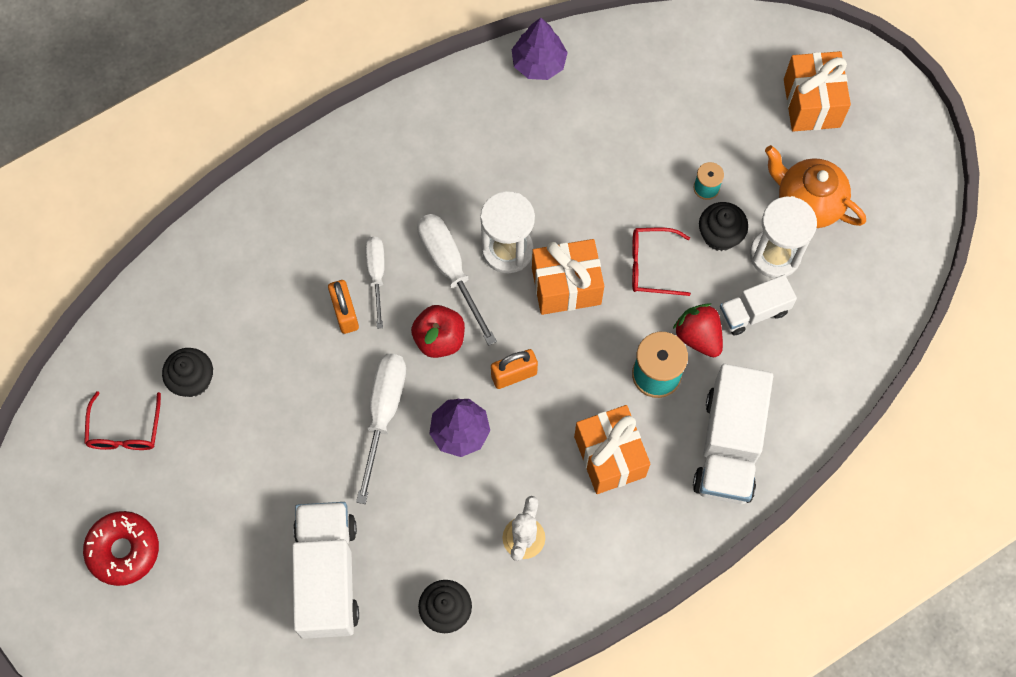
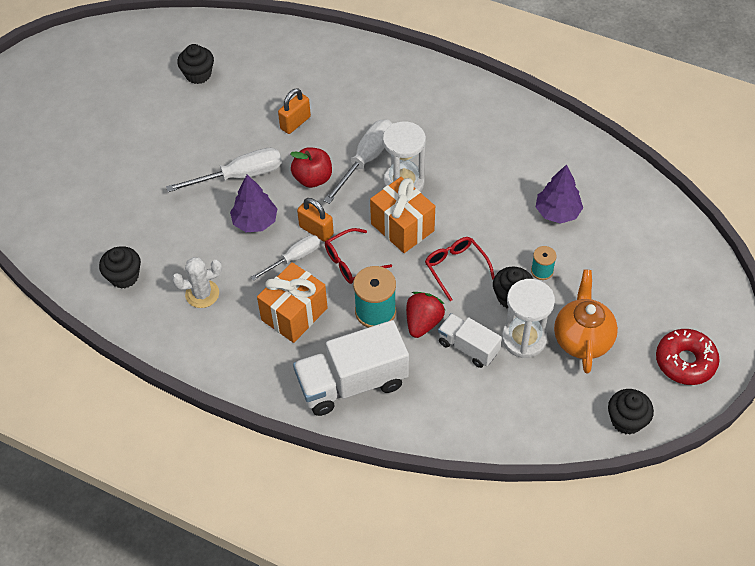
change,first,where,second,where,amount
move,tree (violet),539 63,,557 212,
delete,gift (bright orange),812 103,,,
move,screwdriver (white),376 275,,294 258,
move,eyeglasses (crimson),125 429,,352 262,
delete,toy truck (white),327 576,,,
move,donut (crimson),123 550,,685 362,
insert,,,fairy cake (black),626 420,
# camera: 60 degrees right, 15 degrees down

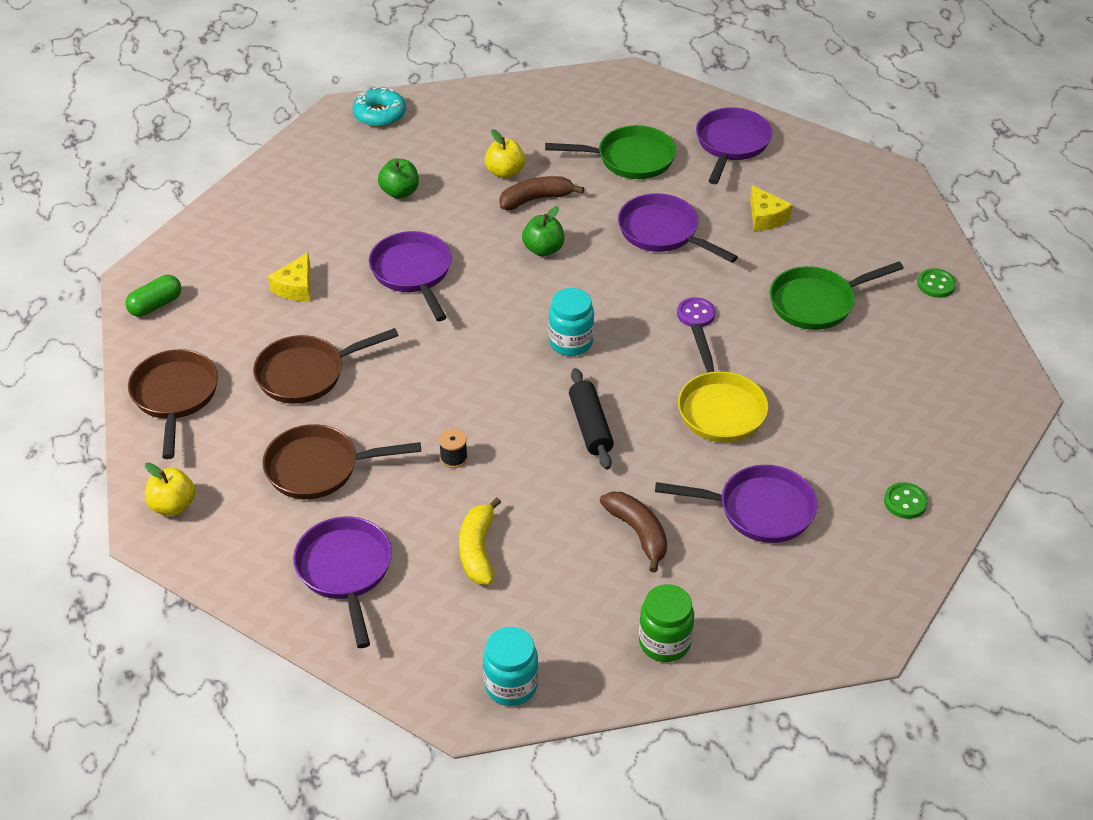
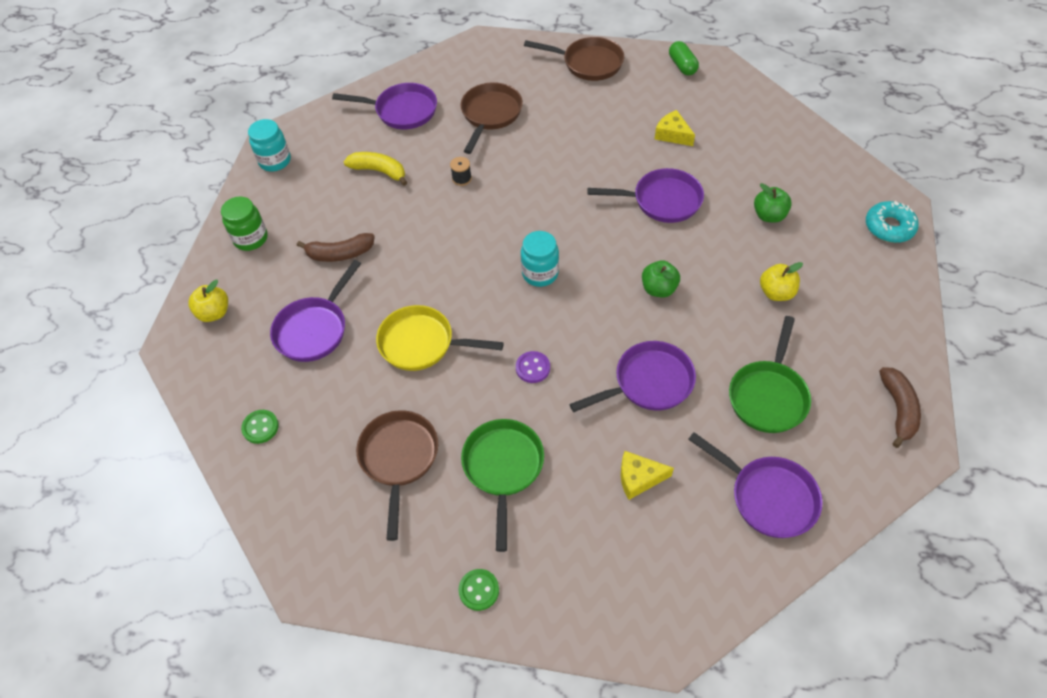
change,first,where,second,where,amount
move,toy banana (dark brown),536 199,,898 409,
move,pan (dark brown),306 374,,399 459,
delete,dough roller (black),590 426,,,
move,toy apple (yellow),173 505,,214 313,
# camera: 115 degrees right, 10 degrees up

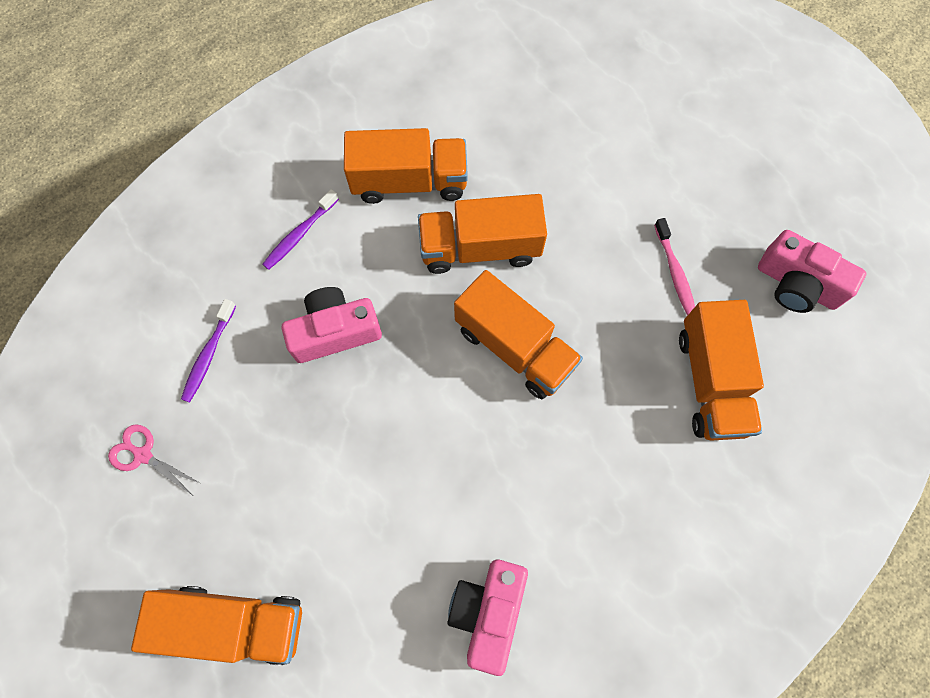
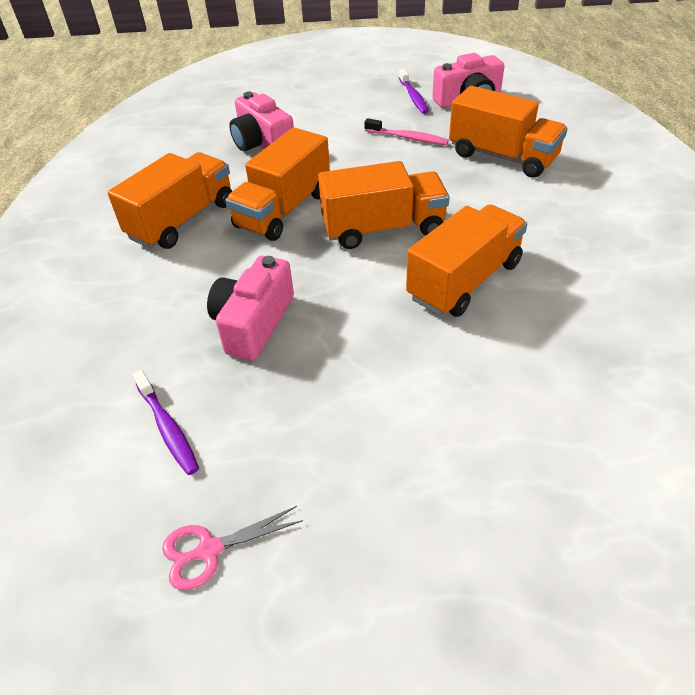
change,first,where,second,where,amount
move,tooth brush (violet),299 234,,413 97,
move,photo camera (rosy),488 611,,262 143,
move,toy truck (bright orange),235 623,,464 281,
# camera: 50 degrees left, 25 degrees down

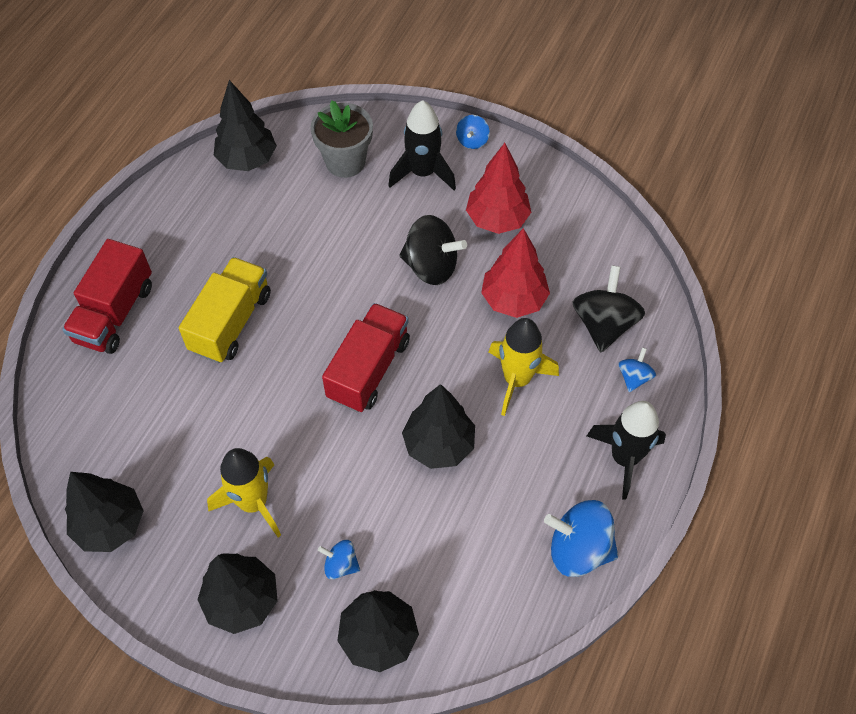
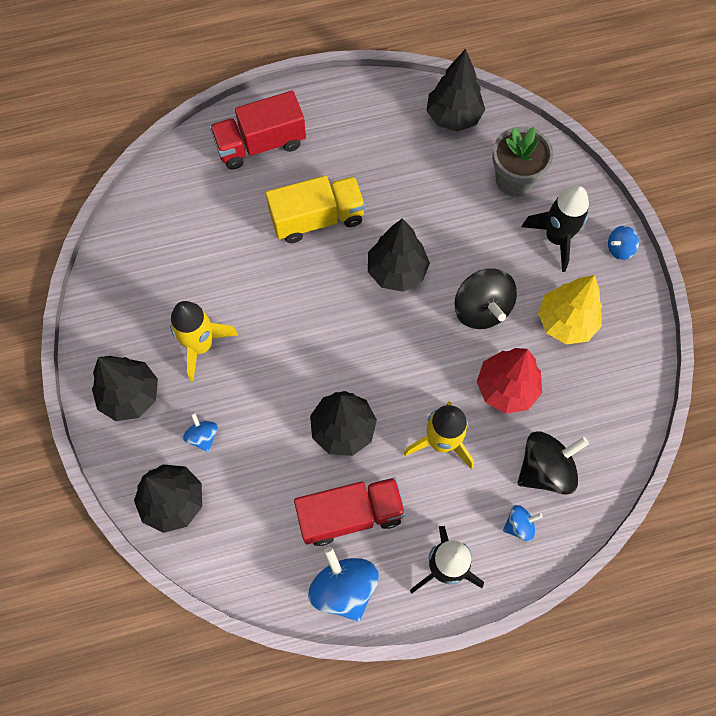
change,first,where,second,where,amount
recolor,tree (crimson),497 219,tree (yellow),566 322,
move,toy truck (crimson),368 369,,350 514,
move,tree (black),110 525,,396 271,
# camera: 50 degrees right, 10 degrees up

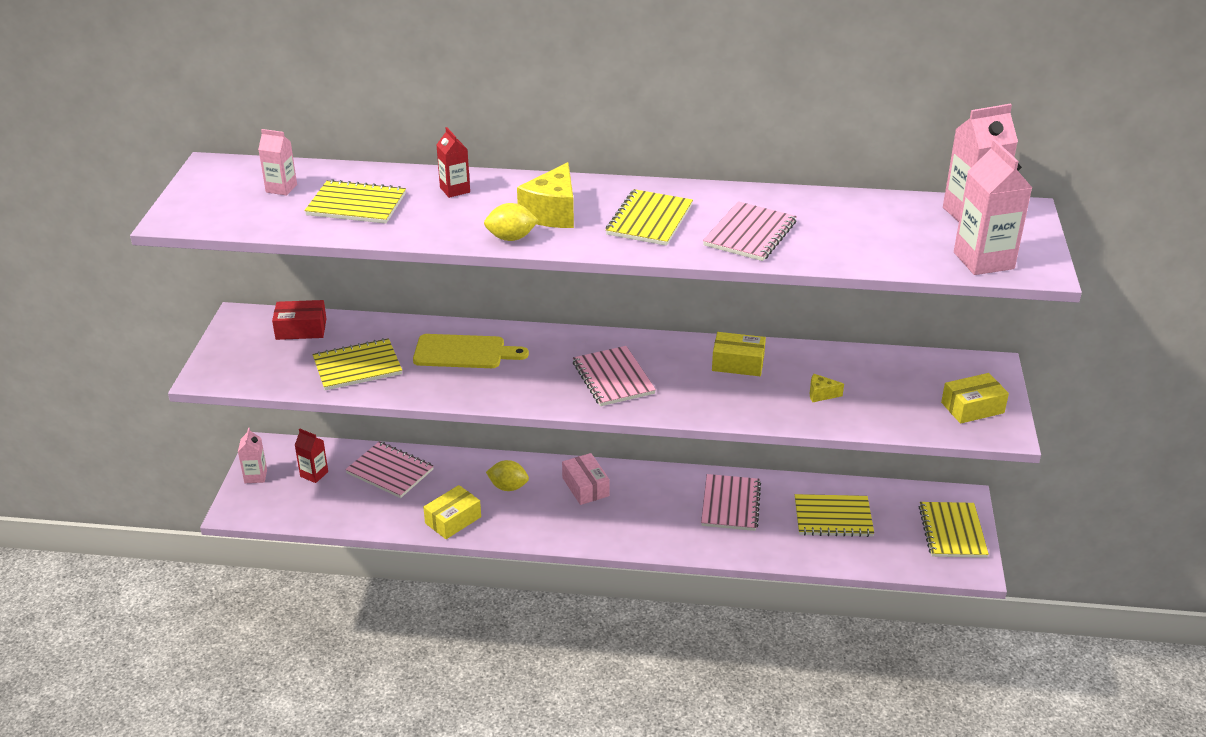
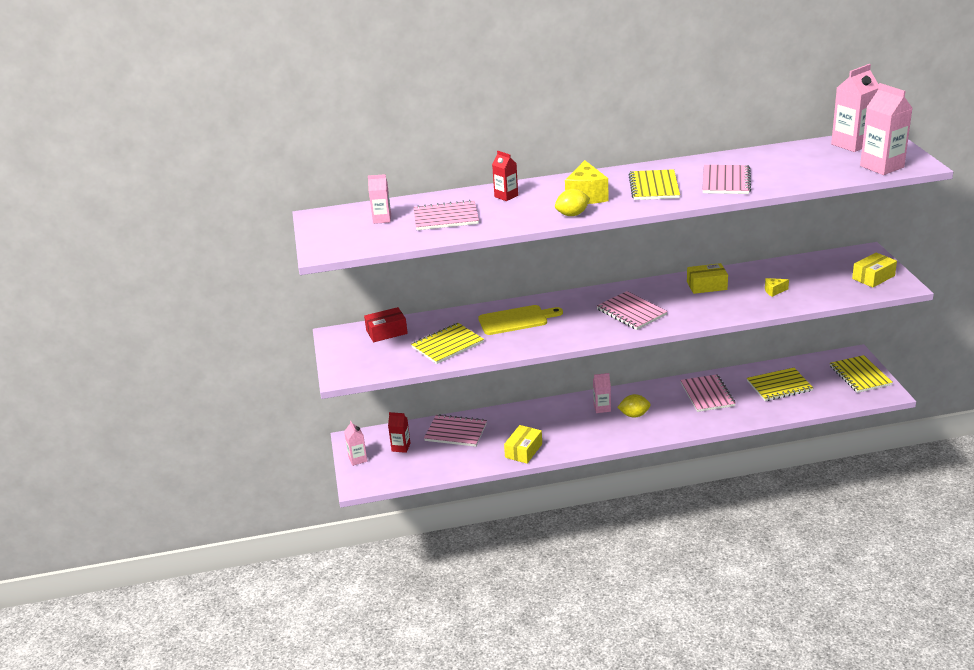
change,first,where,second,where,amount
recolor,notepad (yellow),356 205,notepad (rosy),446 217,
replace,box (rosy),585 487,juice carton (rosy),602 408,
move,citrus fruit (yellow),508 487,,634 415,
# camera: 15 degrees left, 5 degrees down

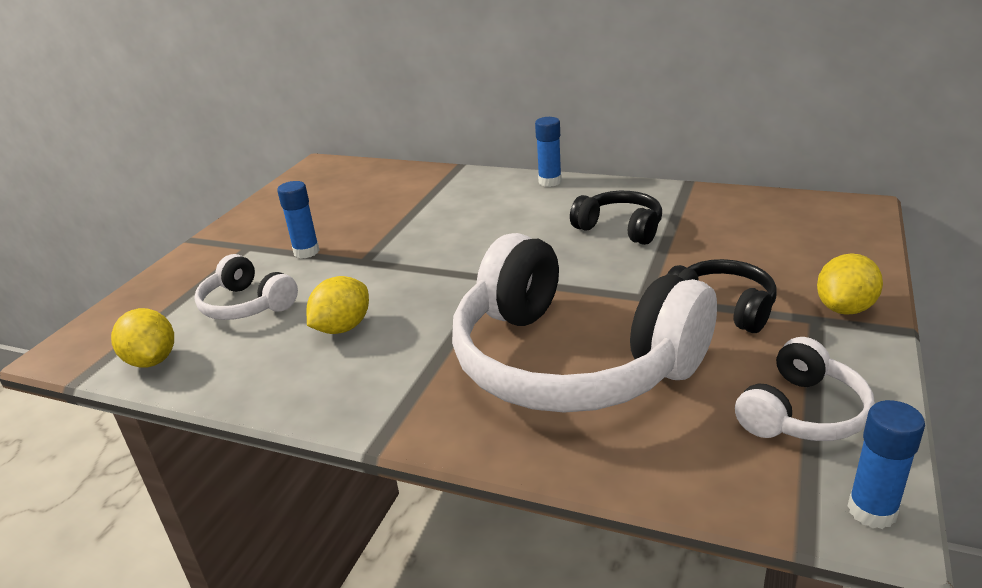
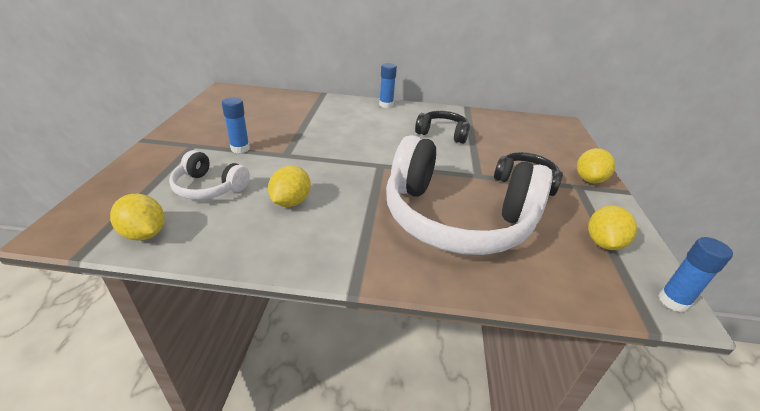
change,first,where,second,where,amount
replace,headset (white),802 413,citrus fruit (yellow),603 243,
# camera: 20 degrees left, 5 degrees up

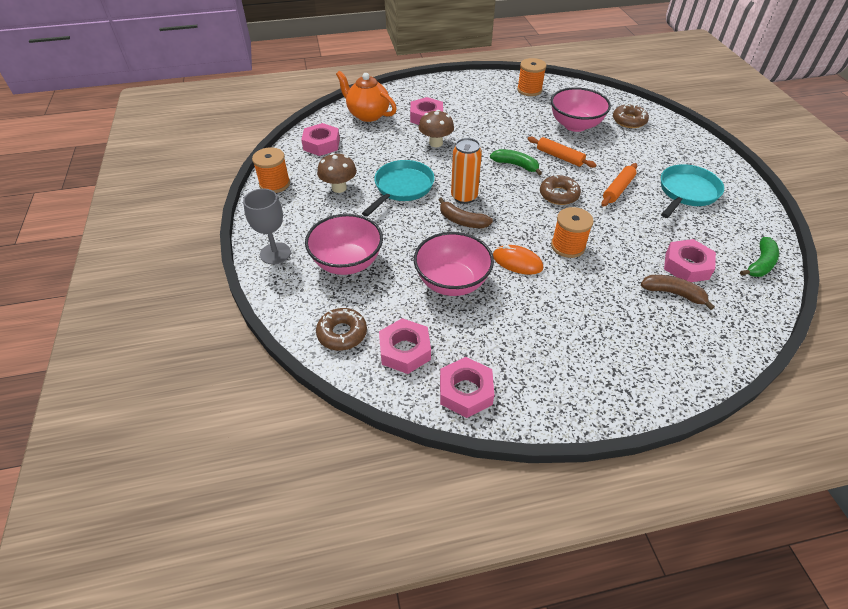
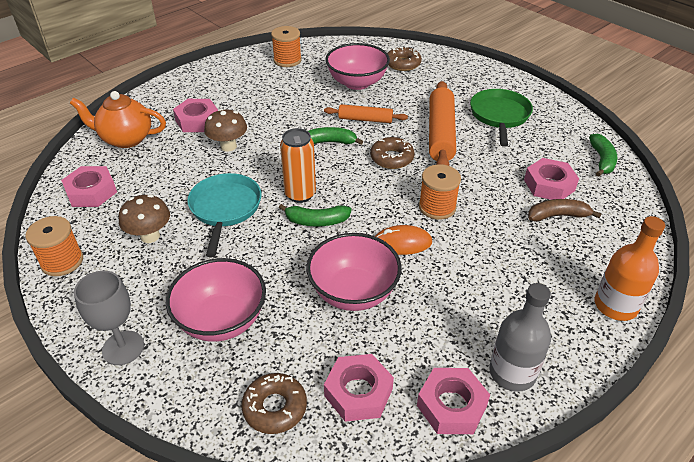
change,first,where,second,where,amount
resize,dough roller (bright orange),618 189,,441 133,x1.74
recolor,pan (aqua),686 192,pan (green),499 116,
recolor,toy banana (dark brown),462 221,toy banana (green),316 221,
insert,,,bottle (bright orange),615 306,
insert,,,bottle (grey),512 372,
# camera: 30 degrees left, 5 degrees down

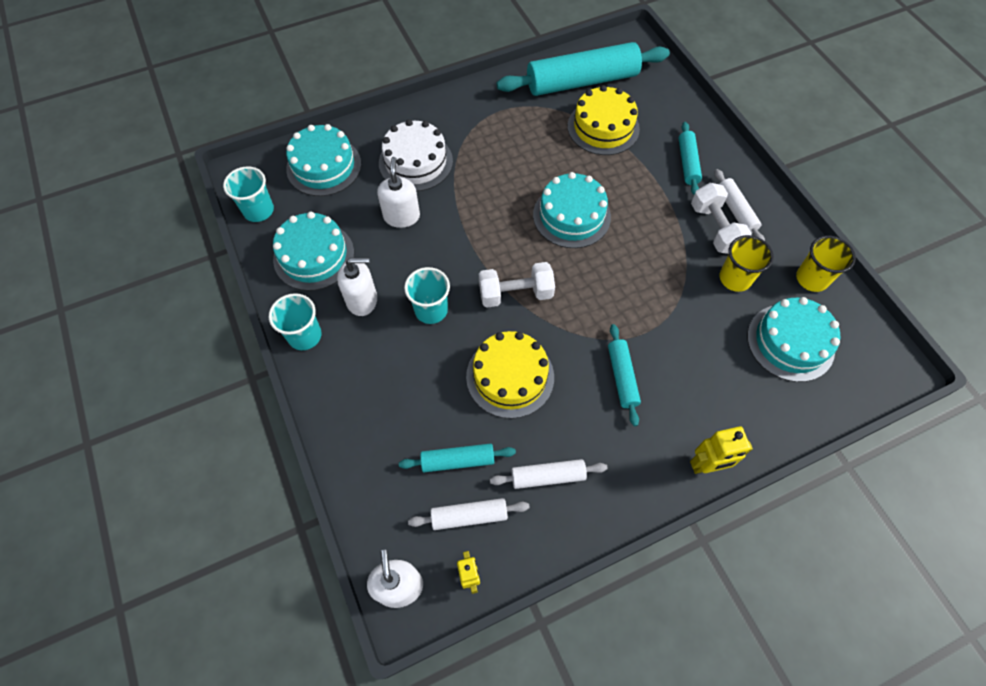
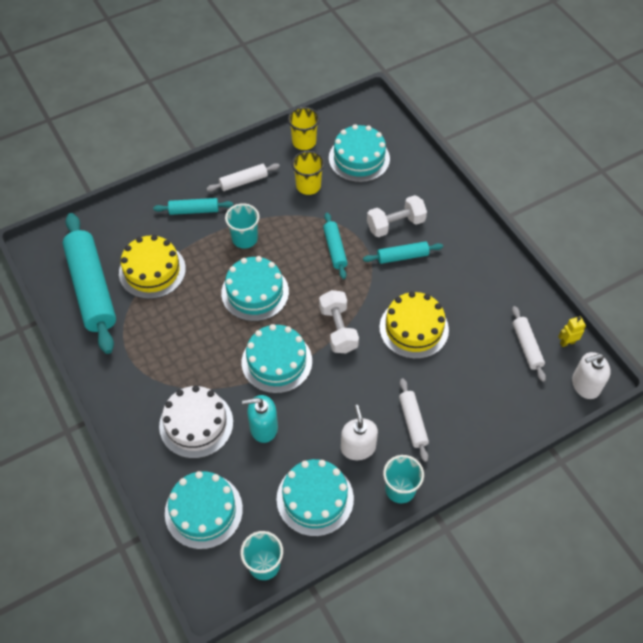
change,first,where,second,where,amount
recolor,soap dispenser (white),401 216,soap dispenser (aqua),263 427,
move,free weight (white),715 228,,395 224,
move,beaker (aqua),431 310,,244 239,
delete,robot figure (yellow),706 465,,,
move,dough roller (aqua),458 460,,335 249,
move,dough roller (white),548 476,,412 422,
insert,,,layer cake (aqua),276 361,
# camera: 95 degrees left, 5 degrees down

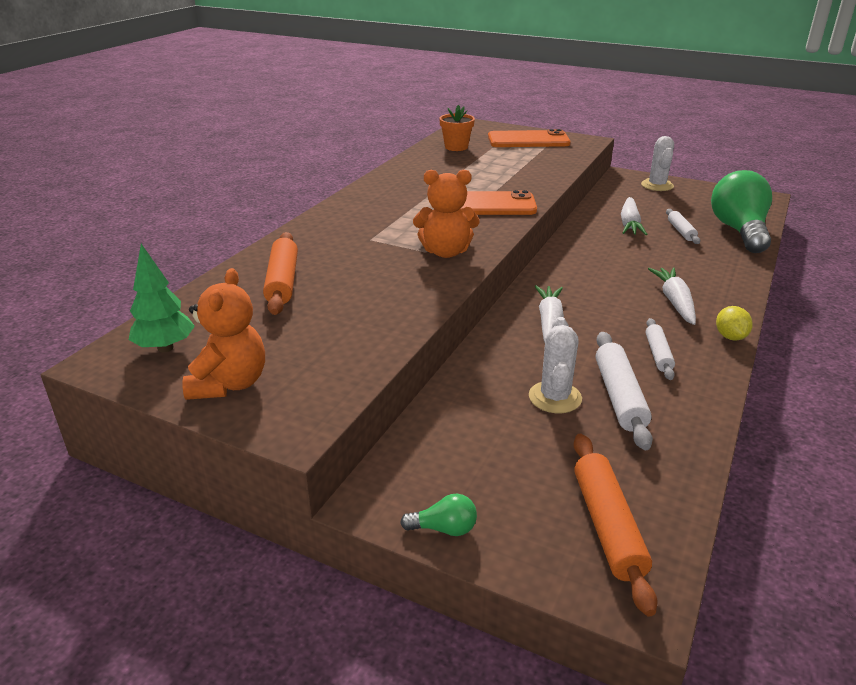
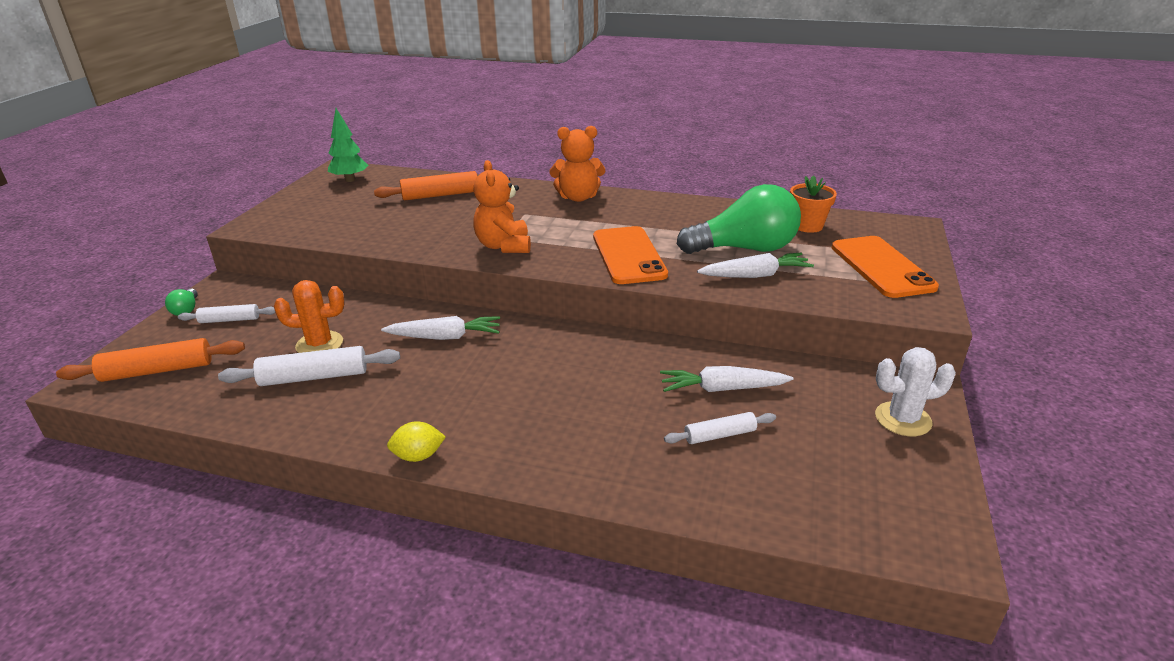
change,first,where,second,where,amount
move,light bulb (green),739 231,,745 249,
move,toy carrot (white),674 302,,755 275,
move,teddy (bright orange),229 384,,578 197,
recolor,prickly plant (white),555 397,prickly plant (bright orange),319 344,
move,dough roller (white),658 354,,230 320,
# camera: 80 degrees right, 0 degrees up

